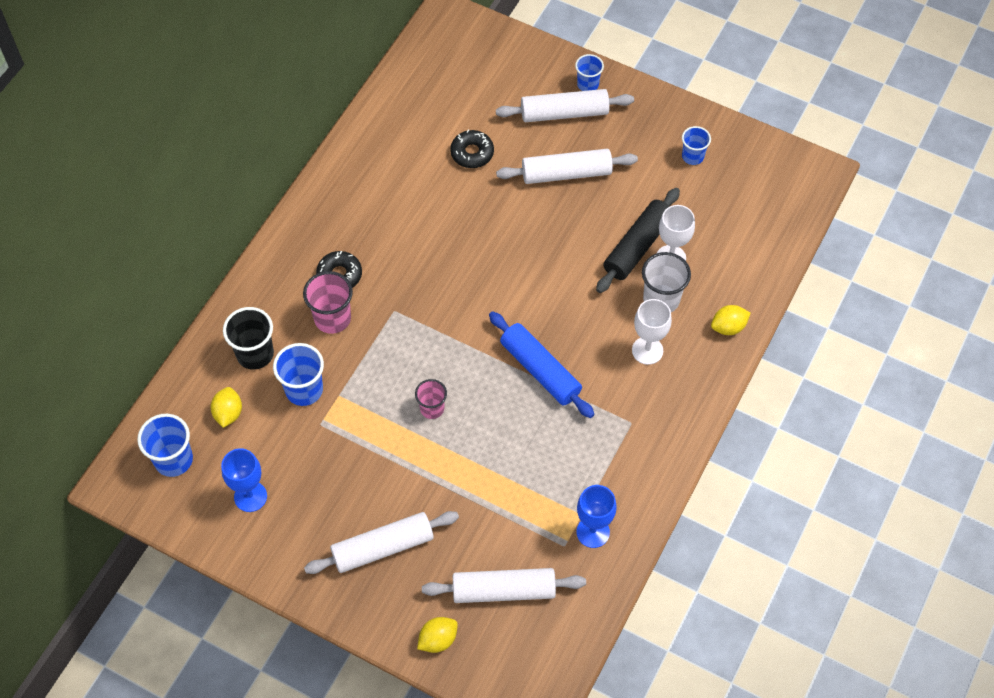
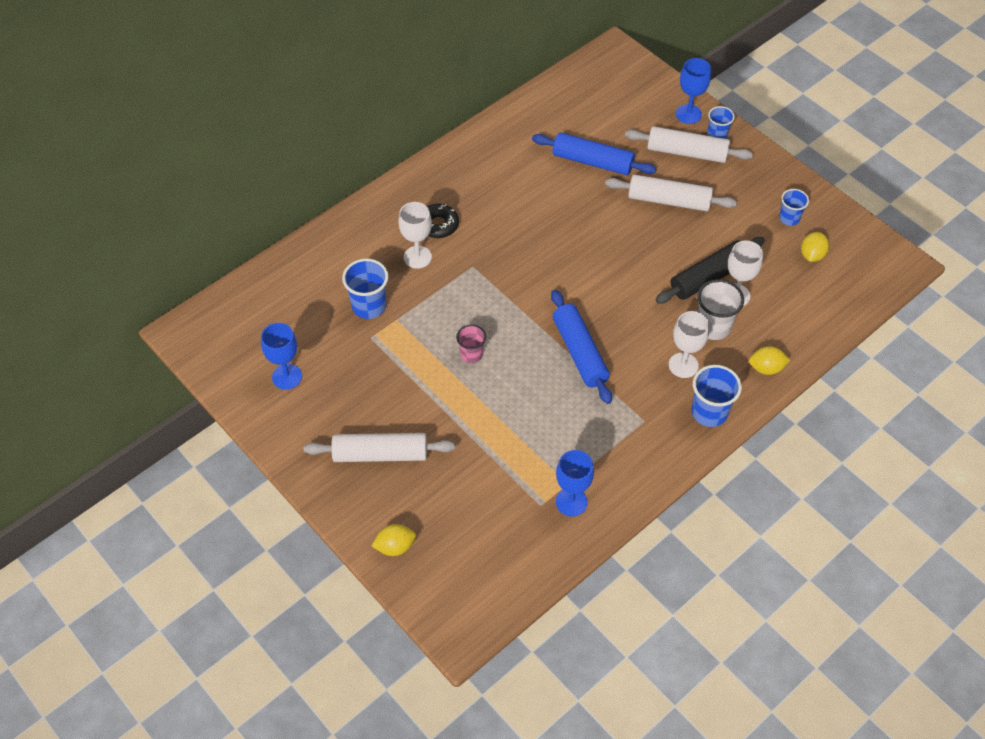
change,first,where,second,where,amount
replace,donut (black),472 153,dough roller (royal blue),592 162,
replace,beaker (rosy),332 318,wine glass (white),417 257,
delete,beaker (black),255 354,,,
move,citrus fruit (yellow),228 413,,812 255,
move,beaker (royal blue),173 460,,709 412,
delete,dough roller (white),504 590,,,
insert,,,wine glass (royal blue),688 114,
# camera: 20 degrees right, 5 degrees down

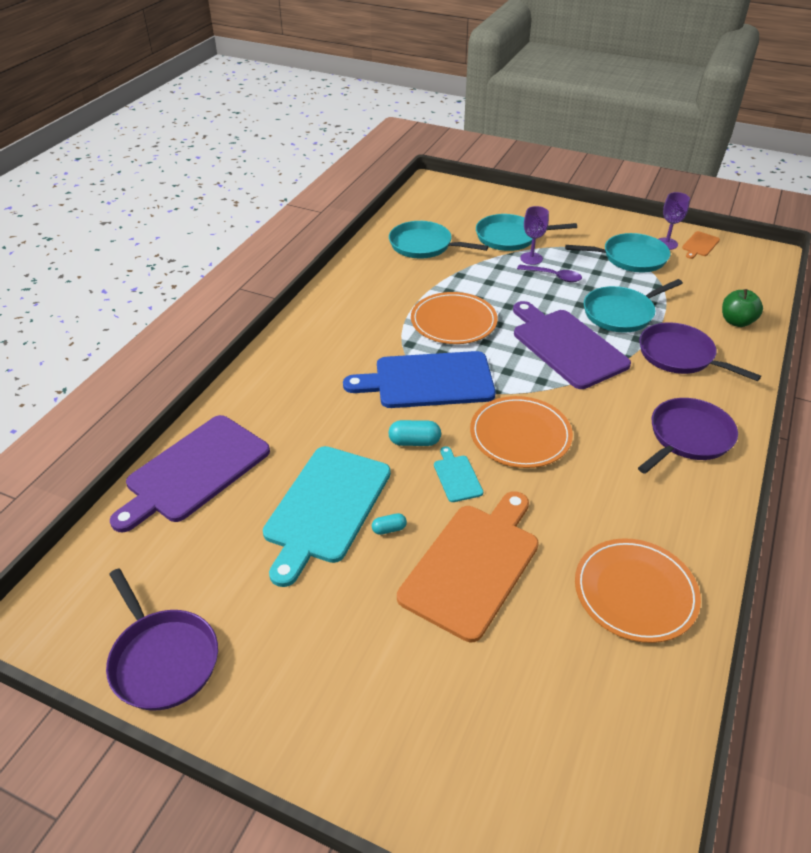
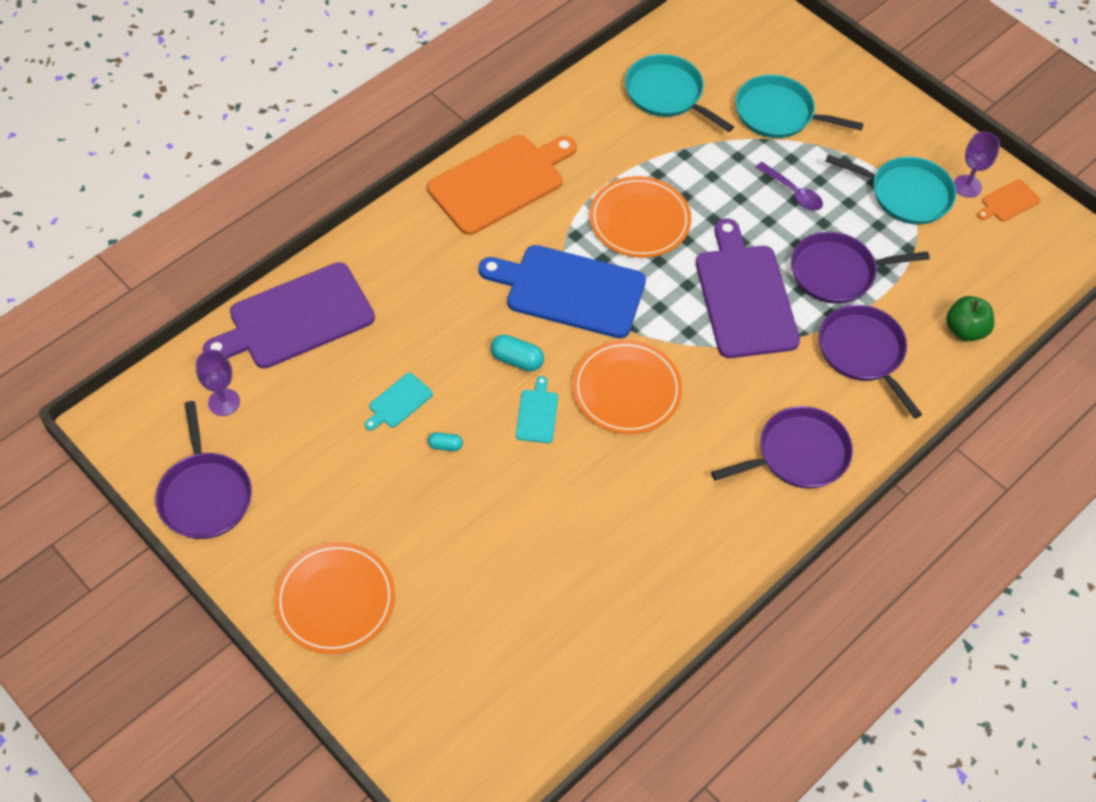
change,first,where,second,where,amount
move,wine glass (violet),531 258,,224 402,
recolor,pan (aqua),621 313,pan (violet),837 272,
resize,cutting board (aqua),326 508,,398 402,x0.43
move,cutting board (bright orange),473 565,,500 182,
move,dinner plate (bright orange),635 592,,335 600,
# camera: 20 degrees right, 15 degrees up

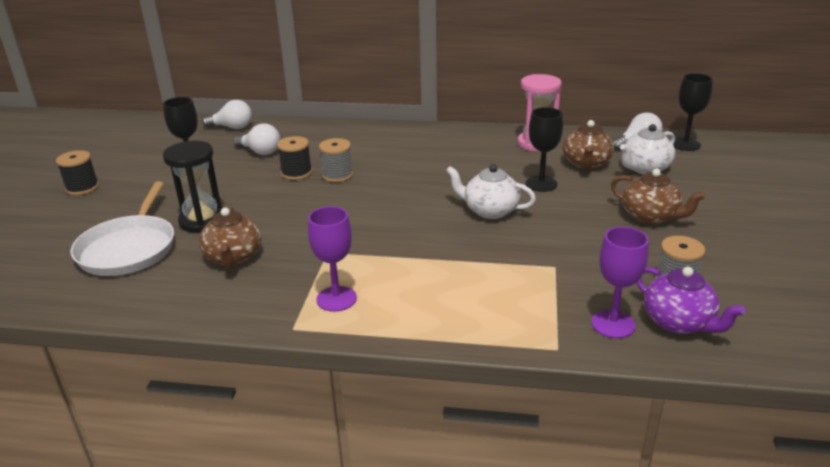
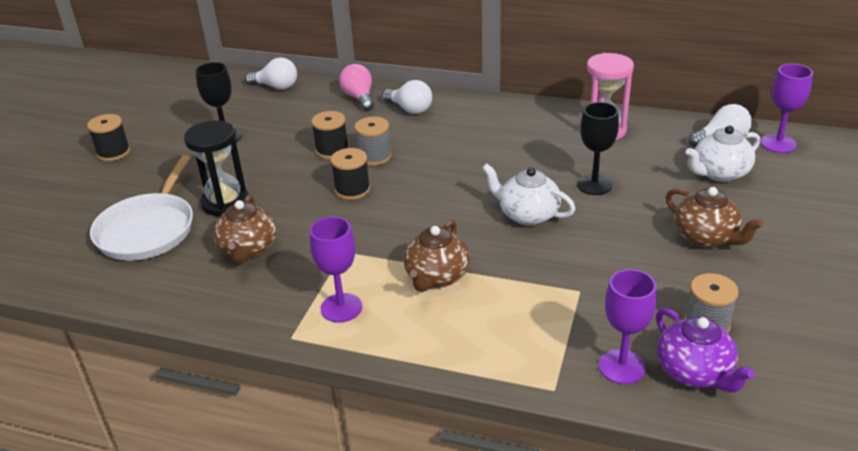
change,first,where,second,where,amount
recolor,wine glass (black),685 144,wine glass (violet),778 144,
move,tea pot (dark brown),586 164,,436 277,
move,light bulb (white),260 152,,410 109,
insert,,,light bulb (rosy),359 98,
insert,,,spool (black),352 190,
# camera: 10 degrees right, 5 degrees up

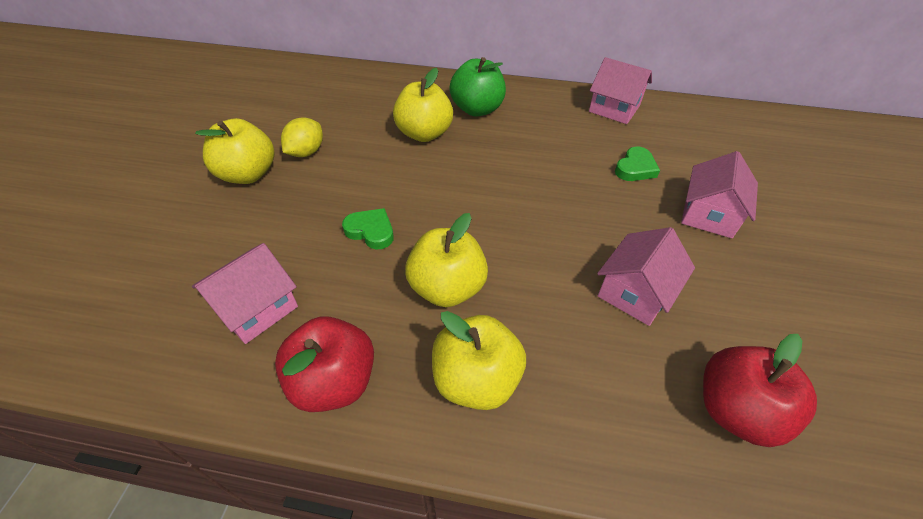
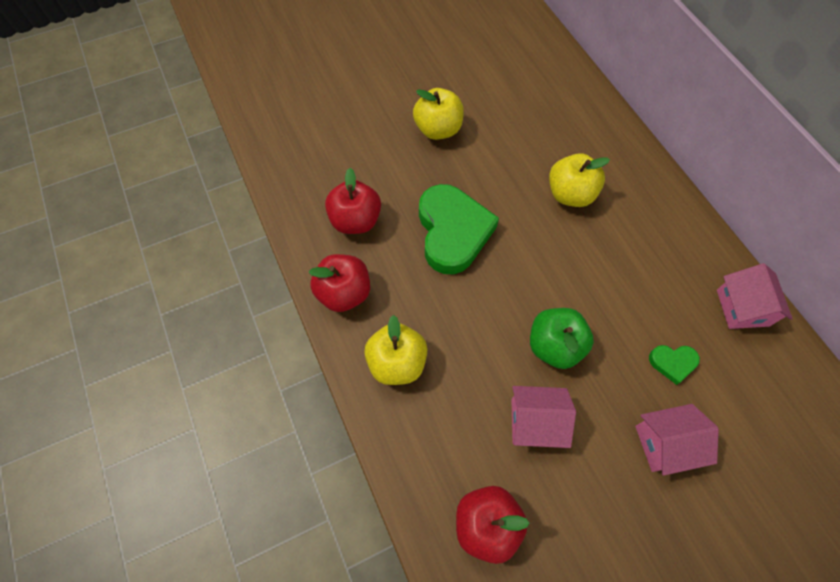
change,first,where,second,where,amount
move,toy apple (green),477 109,,554 346,
delete,citrus fruit (yellow),306 152,,,
resize,heart (green),371 231,,452 232,x2.23
delete,toy apple (yellow),447 288,,,
replace,house (rosy),257 308,toy apple (crimson),355 220,
# camera: 55 degrees right, 15 degrees up

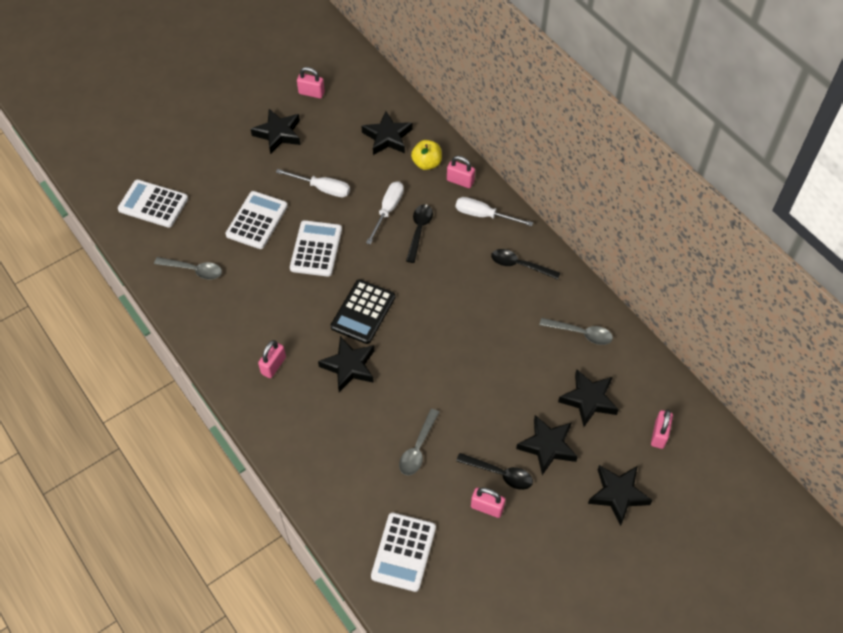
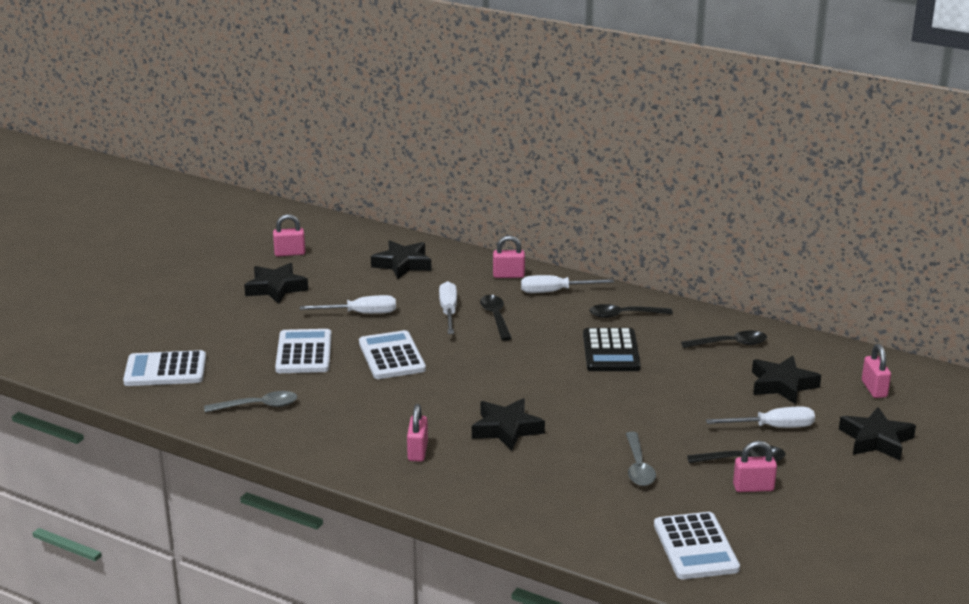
change,first,where,second,where,amount
delete,toy apple (yellow),426 163,,,
move,calculator (black),363 312,,611 351,
recolor,spoon (grey),580 333,spoon (black),730 344,
replace,star shape (black),547 446,screwdriver (white),773 427,
# camera: 25 degrees left, 30 degrees down

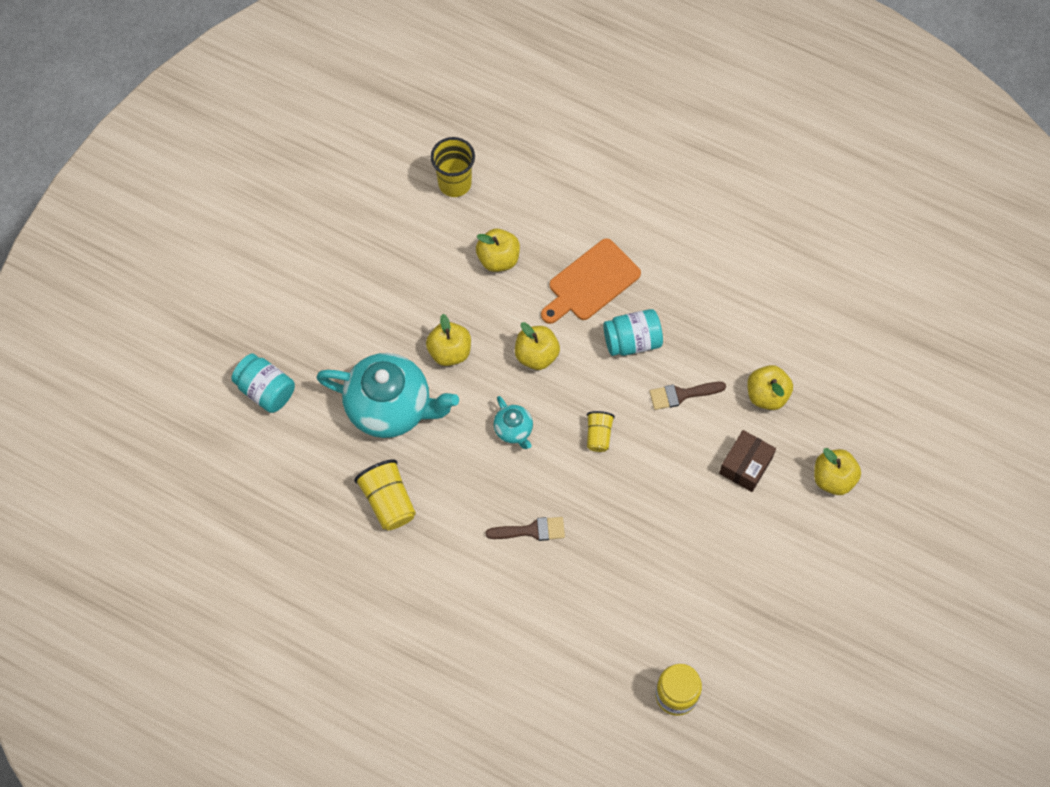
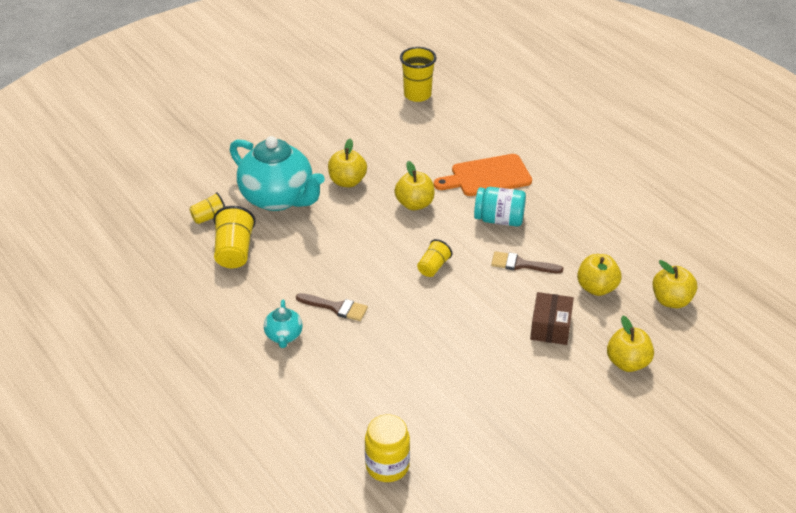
change,first,where,second,where,amount
move,toy apple (yellow),498 259,,671 300,
delete,preserve jar (aqua),266 390,,,
move,tea pot (aqua),514 430,,284 336,
rotate,box (dark brown),745 465,,550 327,45 degrees counterclockwise
insert,,,beaker (yellow),209 217,
# camera: 25 degrees right, 25 degrees down

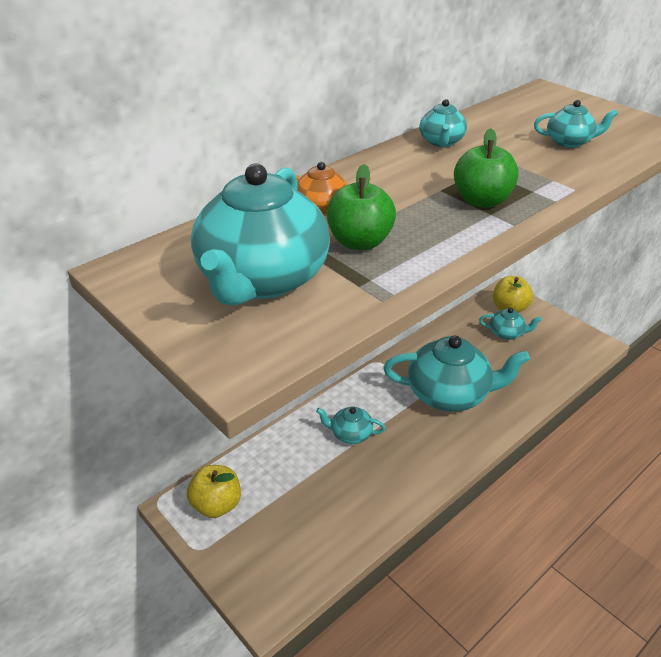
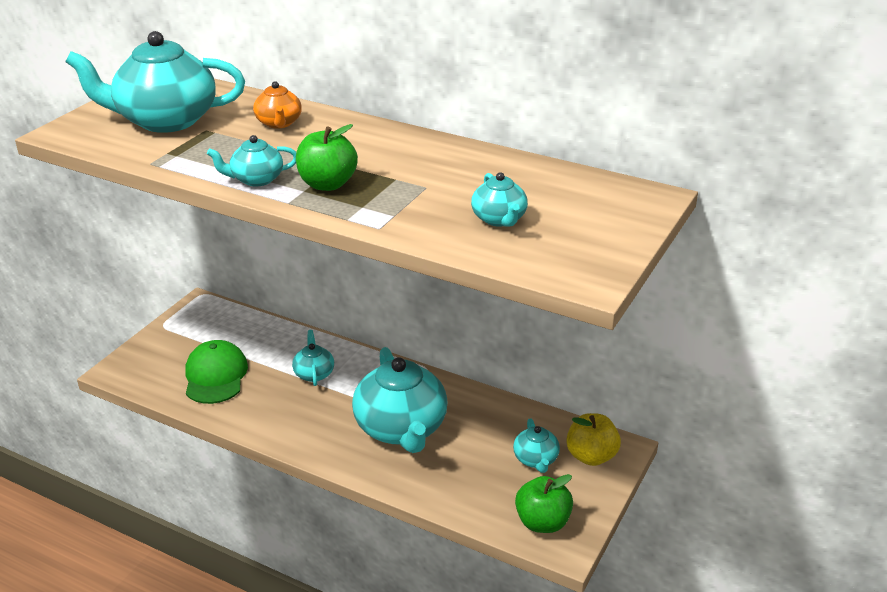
change,first,where,second,where,amount
move,tea pot (aqua),441 142,,256 179,
move,toy apple (green),360 242,,542 522,
delete,toy apple (yellow),216 505,,,
insert,,,cap (green),215 376,
# camera: 70 degrees right, 5 degrees down

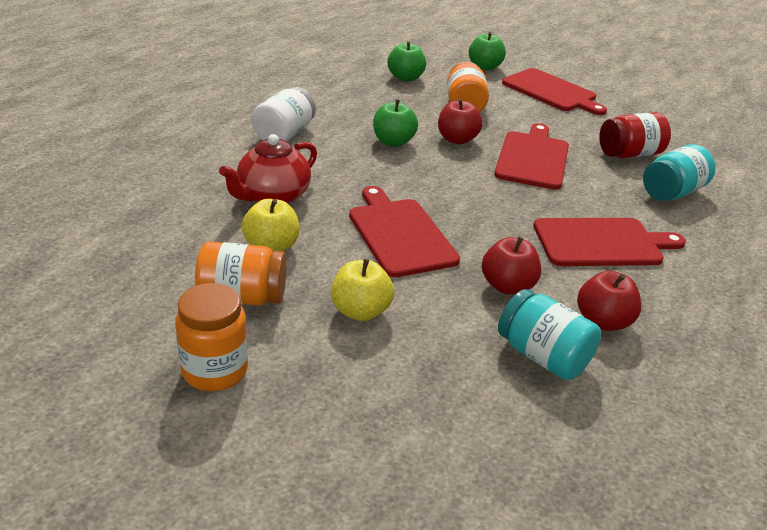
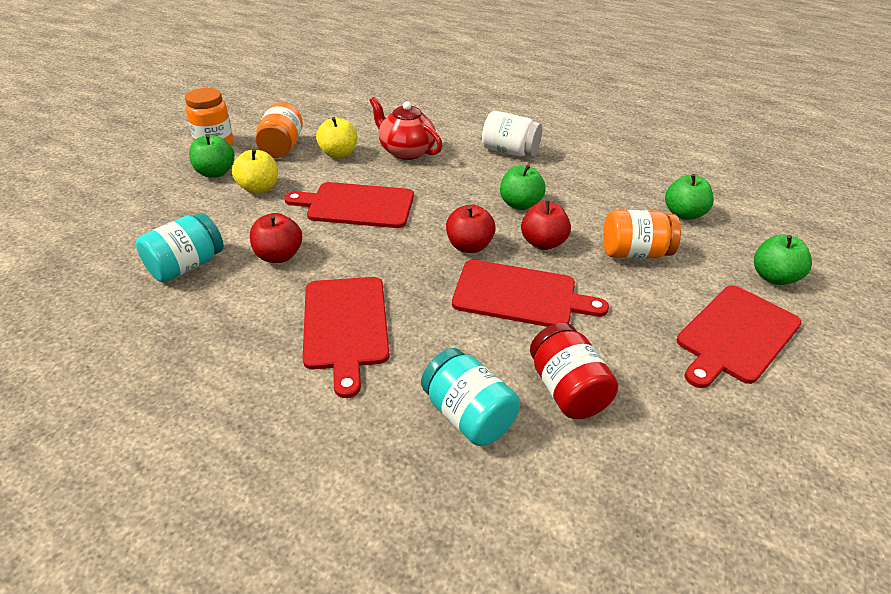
change,first,where,second,where,amount
rotate,cutting board (crimson),400 234,,356 205,150 degrees counterclockwise
move,toy apple (crimson),603 321,,469 246,
insert,,,toy apple (green),215 173,
# camera: 90 degrees right, 5 degrees up

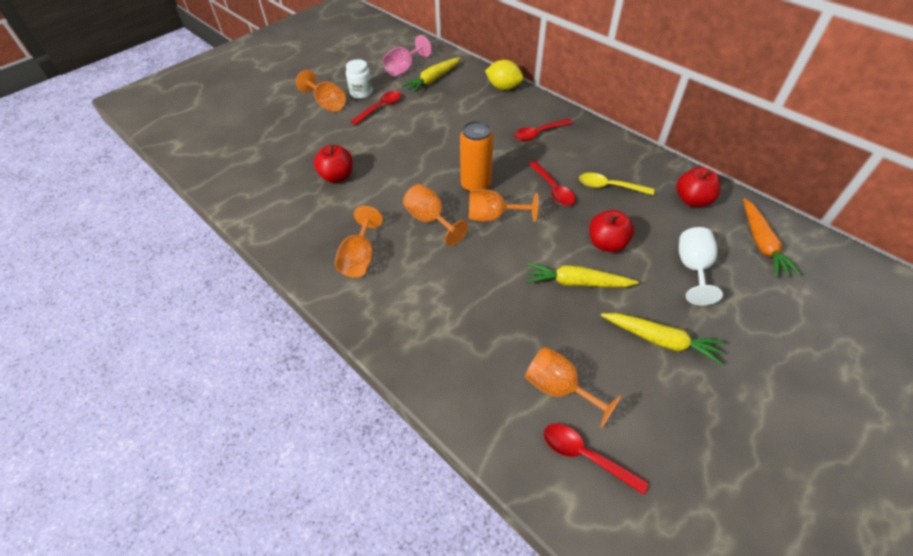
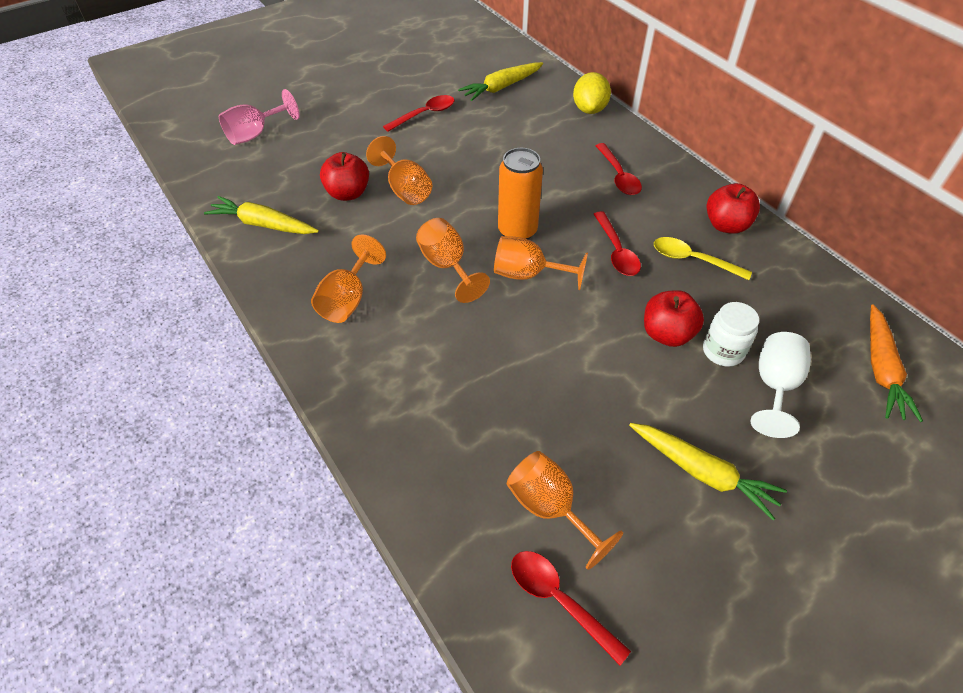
change,first,where,second,where,amount
move,wine glass (rosy),404 69,,255 134,
move,preserve jar (white),361 93,,723 351,
rotate,citrus fruit (yellow),503 87,,589 109,60 degrees clockwise
move,wine glass (bright orange),327 104,,405 189,
rotate,spoon (crimson),538 133,,618 176,90 degrees counterclockwise
move,toy apple (crimson),692 200,,726 225,
move,toy carrot (yellow),577 282,,263 224,
# camera: 10 degrees right, 0 degrees up

